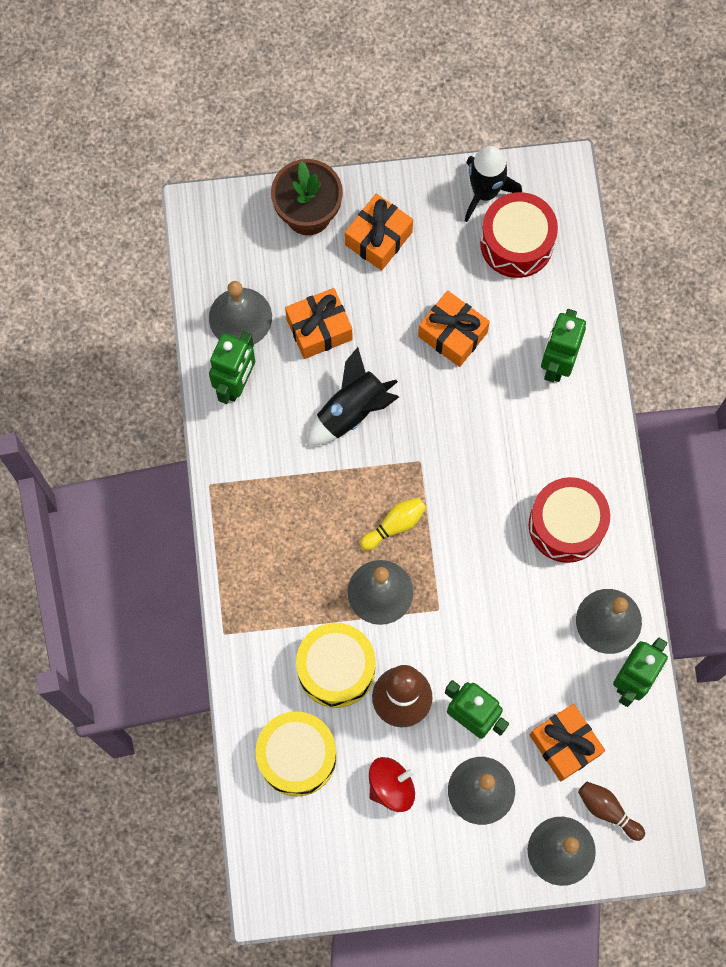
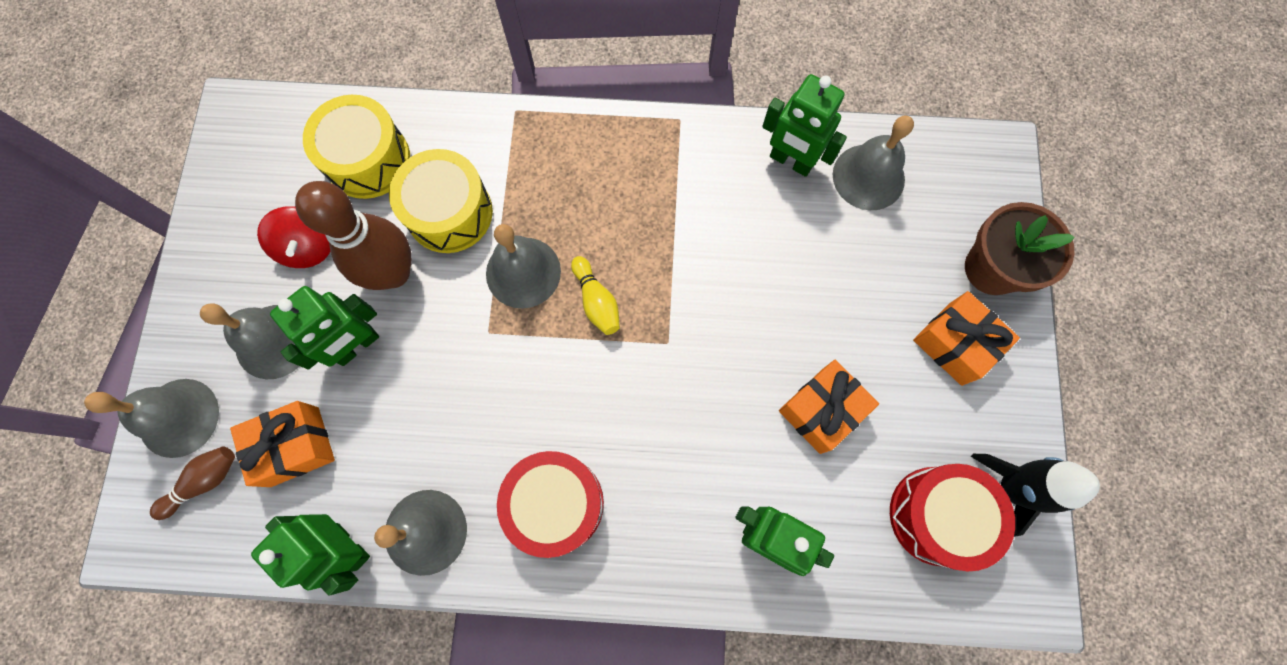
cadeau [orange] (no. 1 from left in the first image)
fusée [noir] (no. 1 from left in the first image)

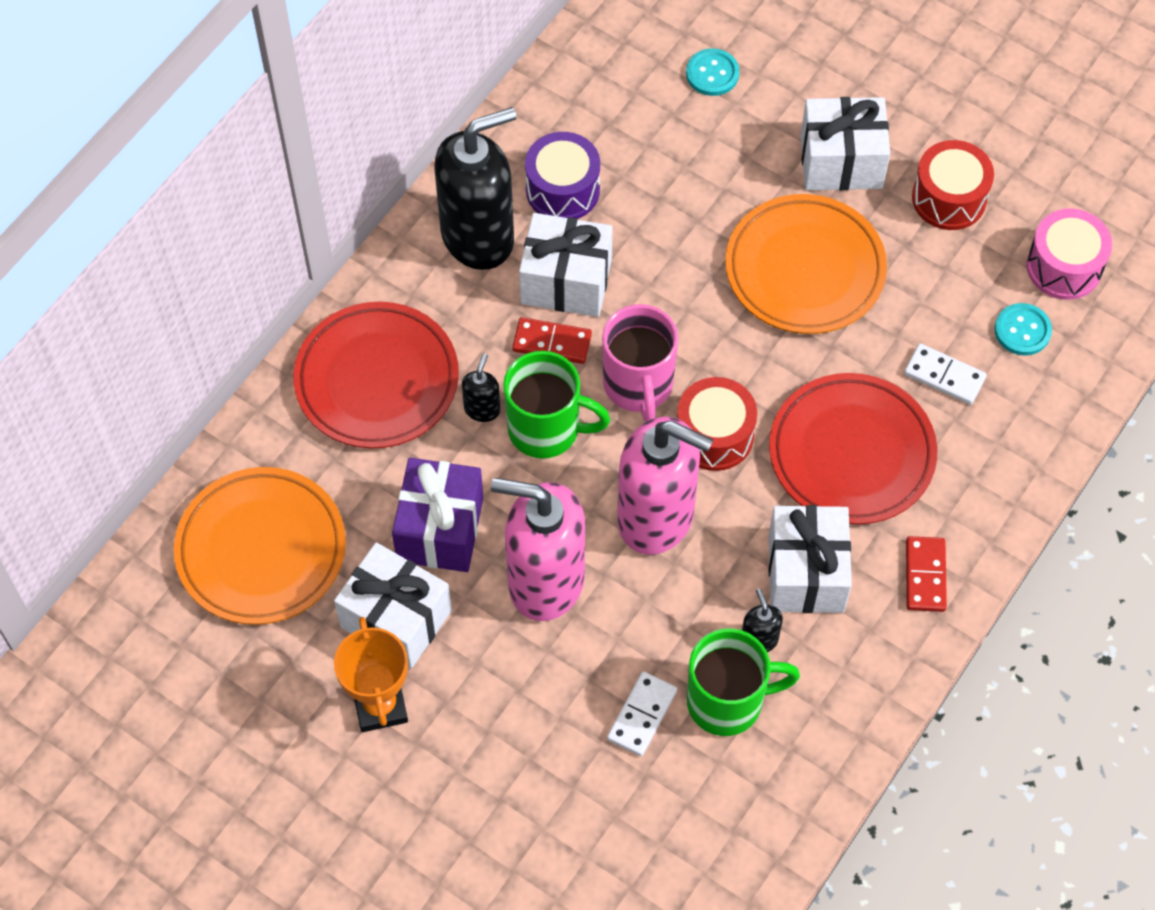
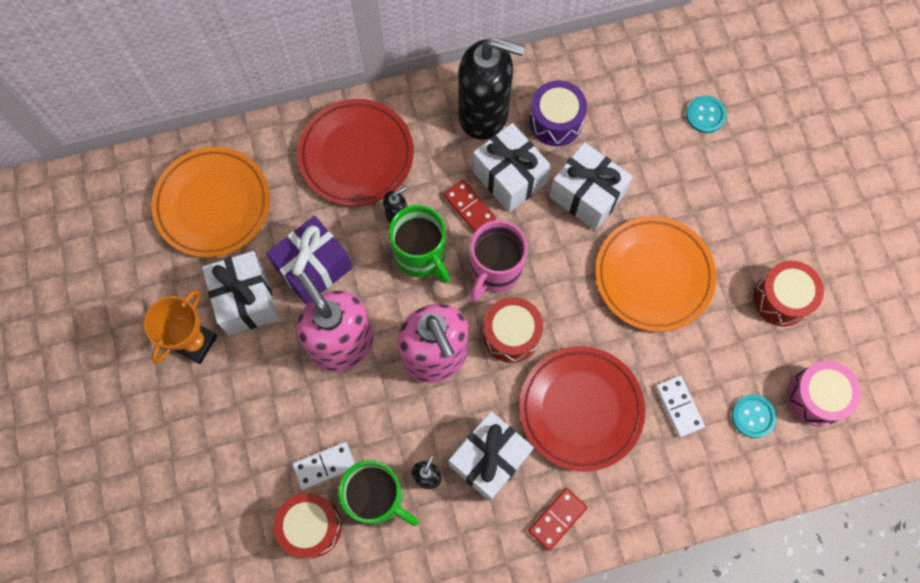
cadeau [blanc] (no. 4 from left)
tambour [rouge] (no. 1 from left)

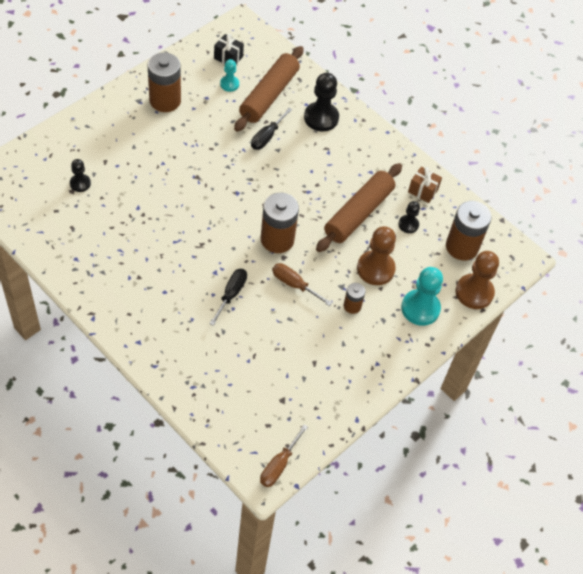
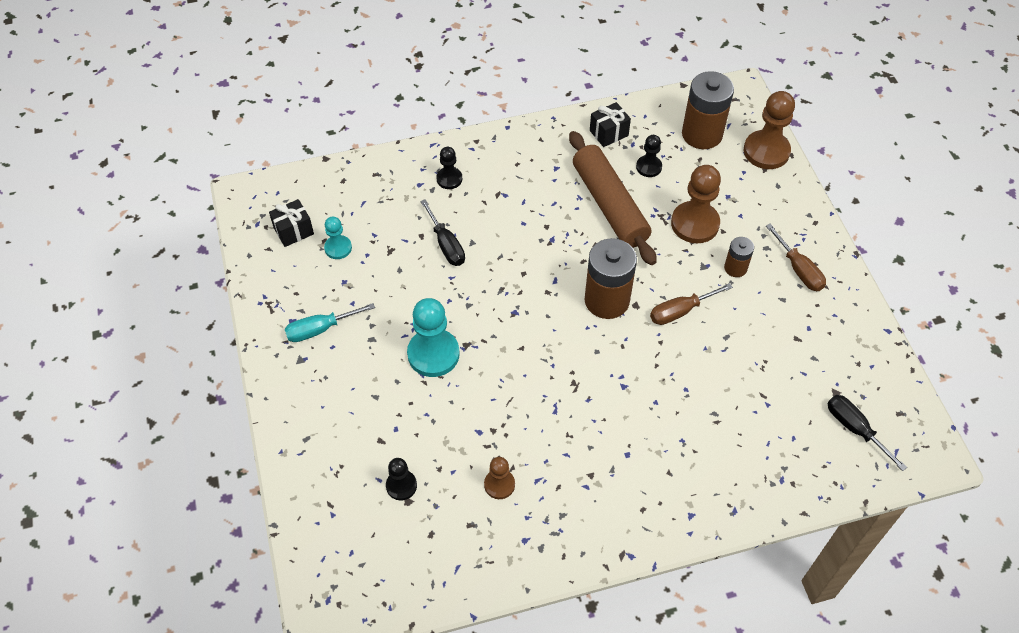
rouleau à pâtisserie [marron] (no. 1 from left in the first image)
tournevis [turquoise]
pion [noir] (no. 2 from left)
cadeau [noir] (no. 2 from left)
pion [turquoise] (no. 2 from left)
tournevis [noir] (no. 2 from left)
tournevis [marron] (no. 2 from left)
pion [marron] (no. 1 from left)

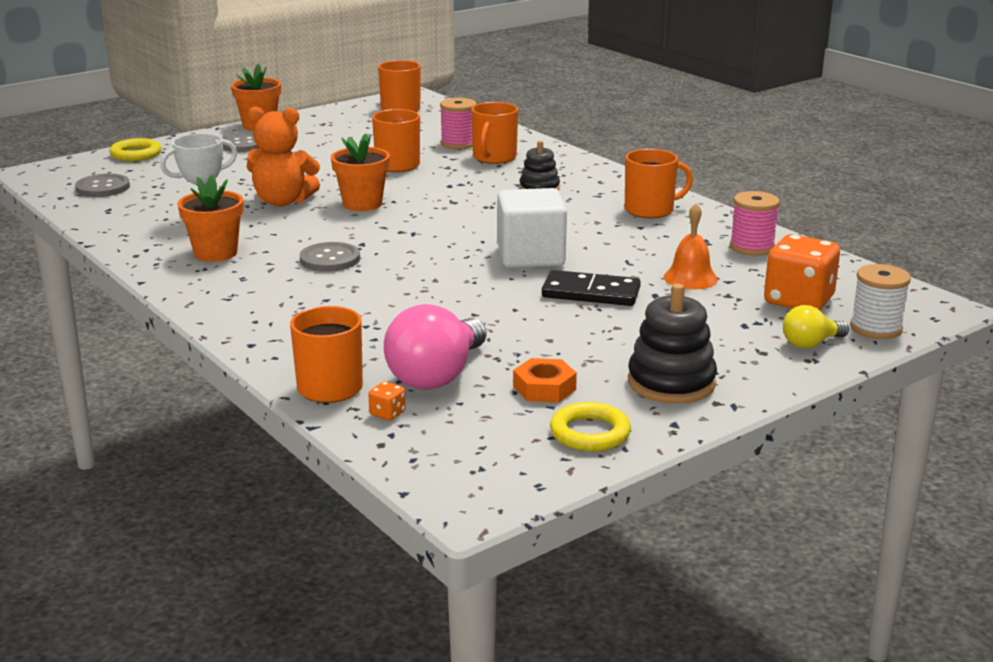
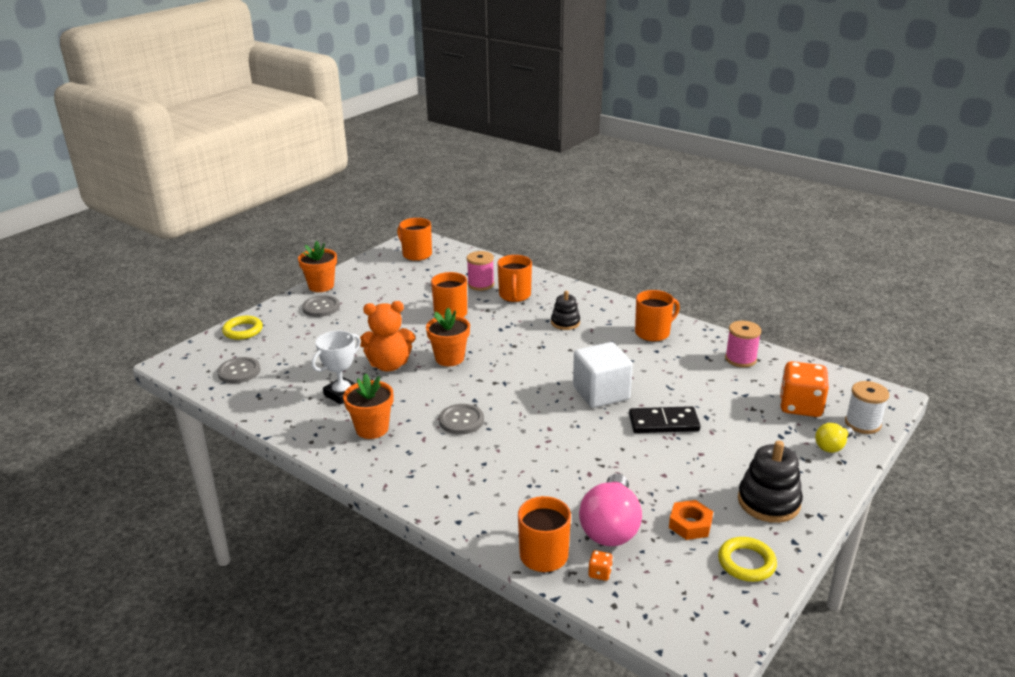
cloche [orange]

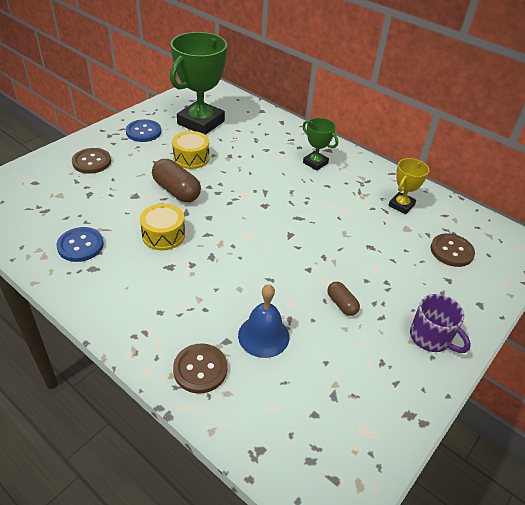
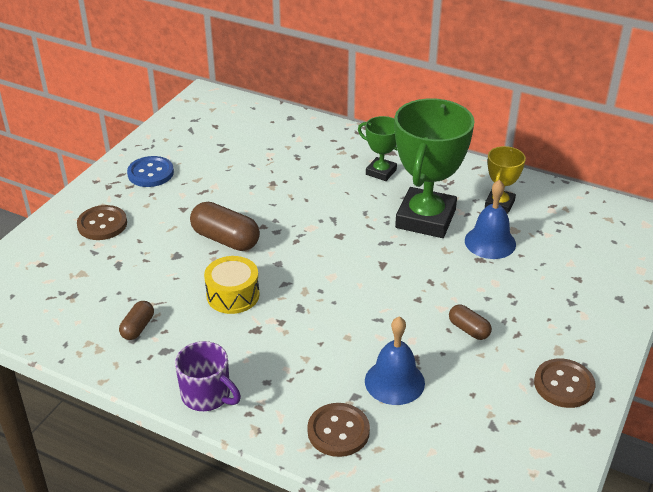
trophée [vert] (no. 2 from left)
tambour [jaune] (no. 2 from left in the first image)
gélule [marron] (no. 1 from left)
bouton [marron] (no. 3 from left)
tasse [violet]
cloche [bleu] (no. 2 from left)

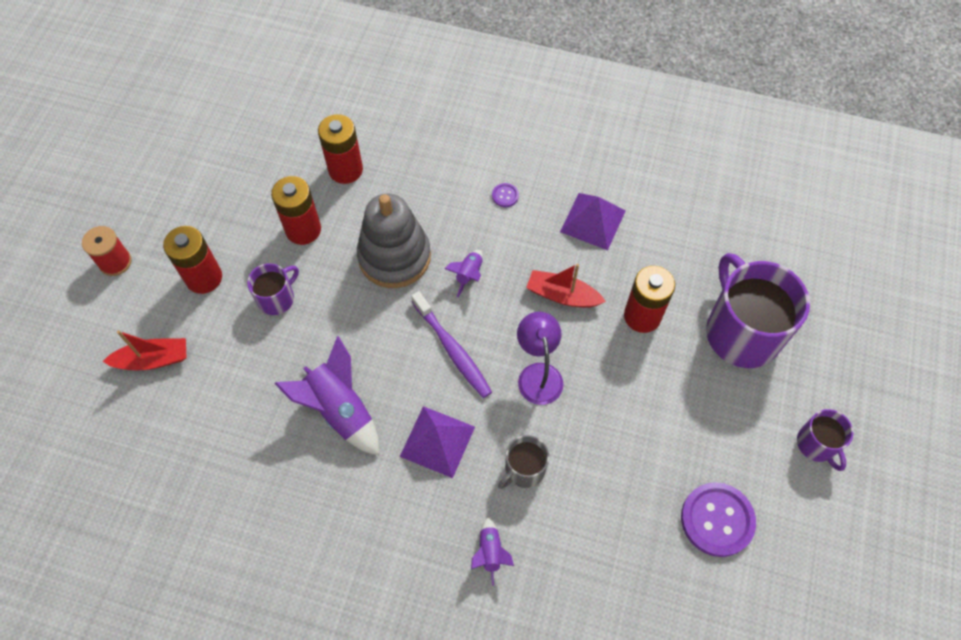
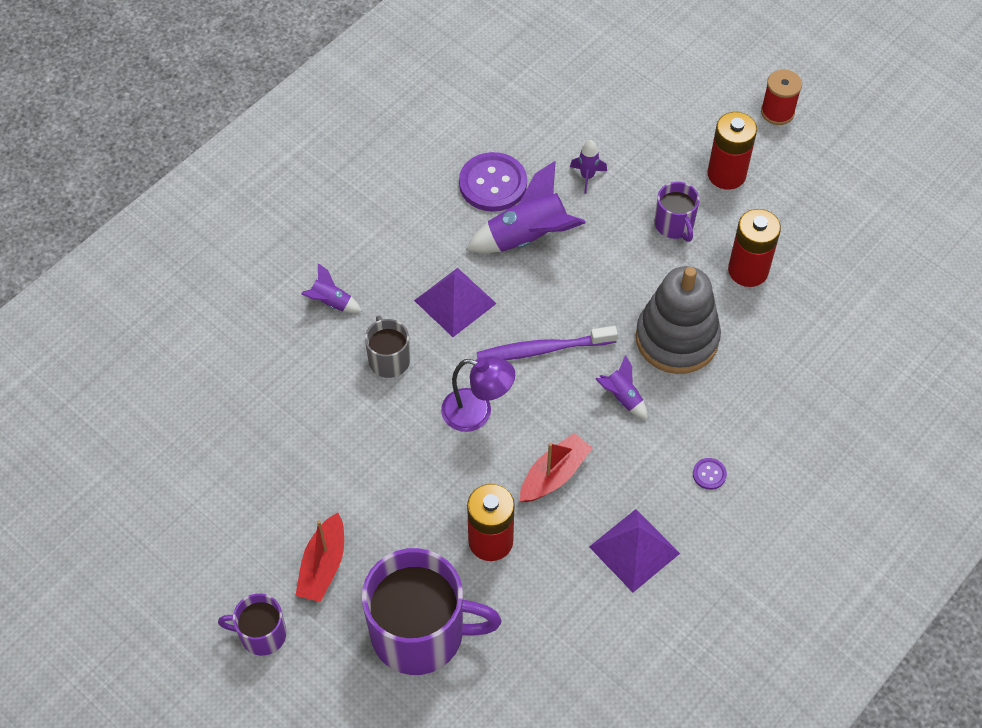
pile [rouge] (no. 3 from left in the first image)
bateau [rouge] (no. 1 from left)
bouton [violet] (no. 1 from left)
fusée [violet] (no. 3 from left)

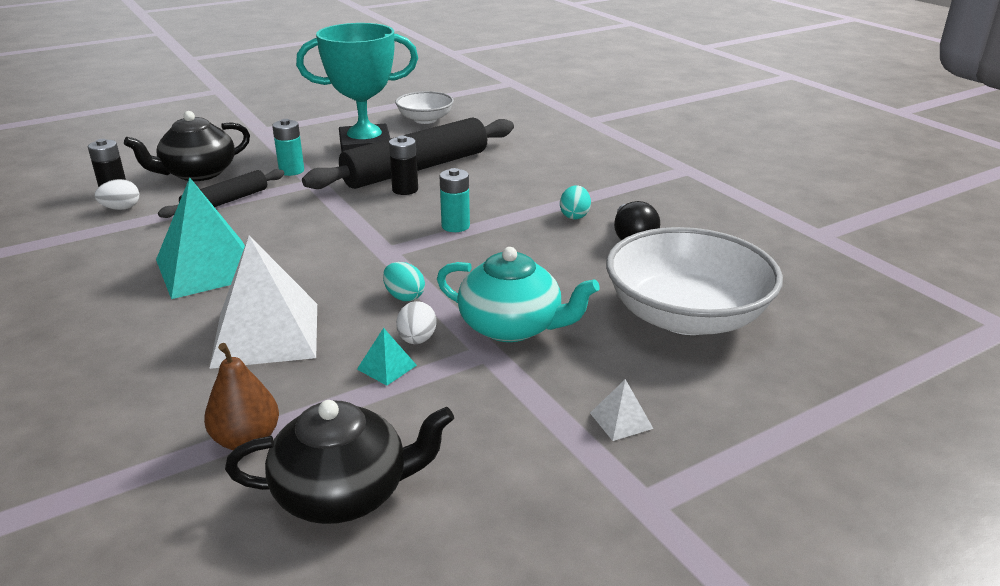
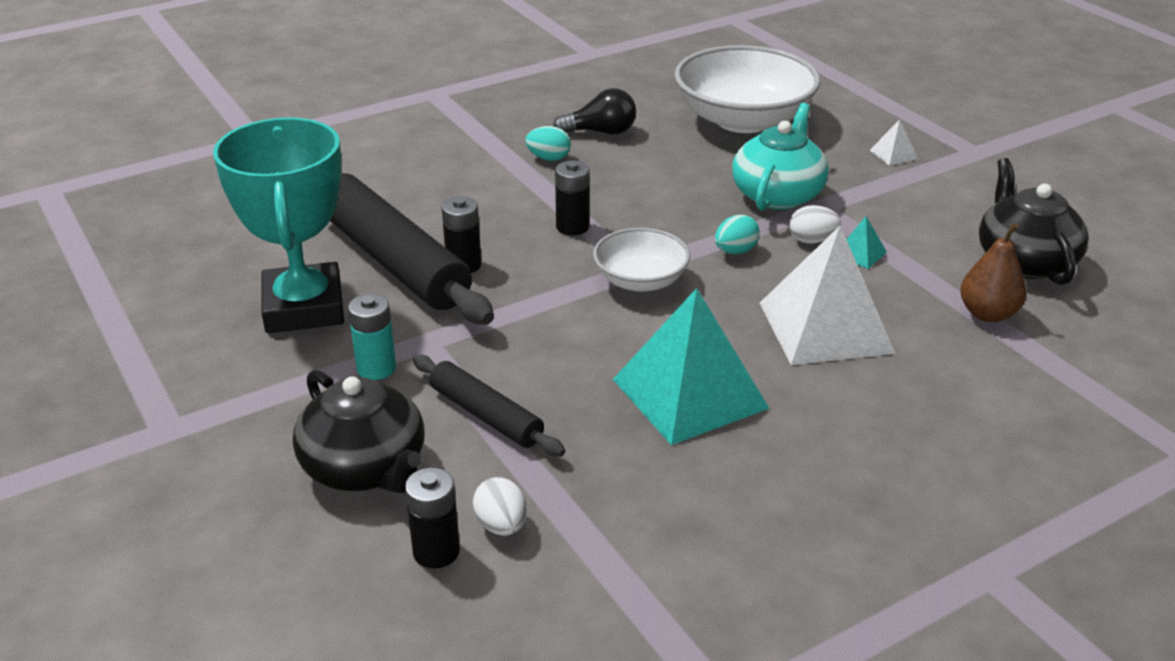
bol [blanc] (no. 1 from left)
pile [noir] (no. 3 from left)

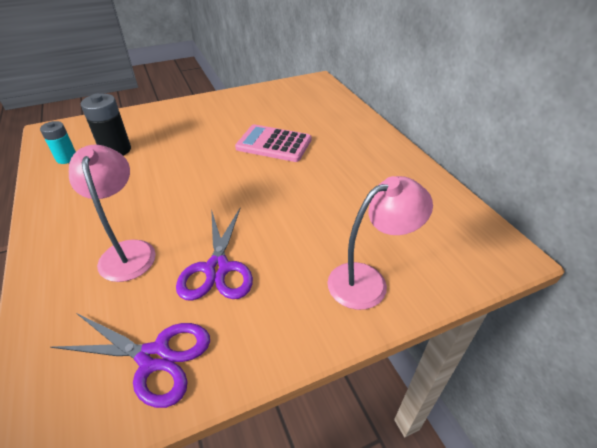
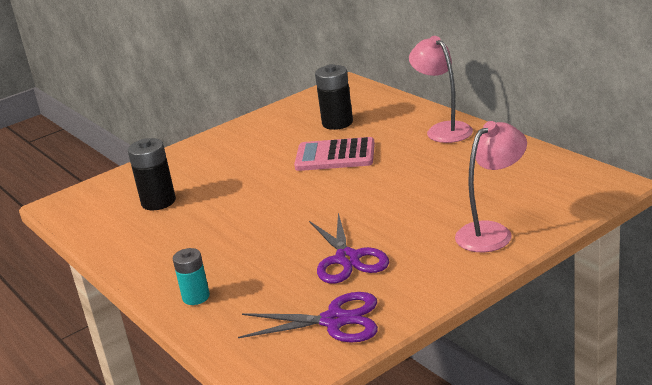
pile [turquoise]
lampe [rose] (no. 1 from left)
pile [noir] (no. 2 from left)

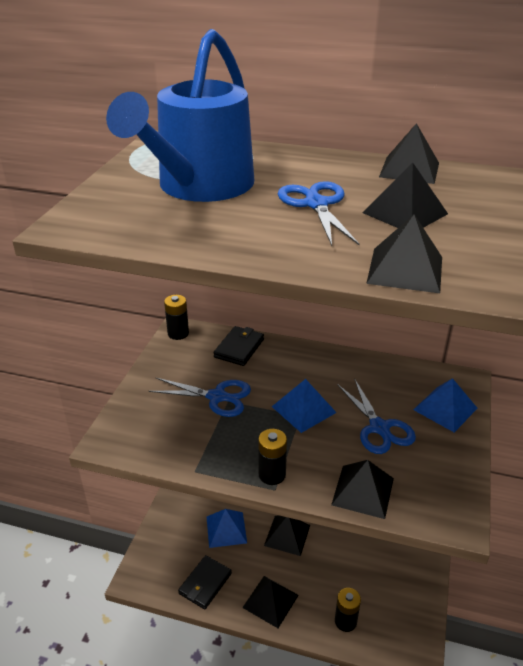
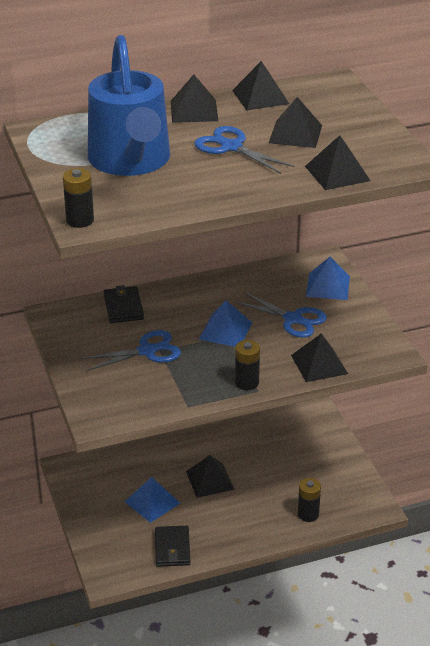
pile [noir] (no. 1 from left)
pyramide [noir] (no. 1 from left)

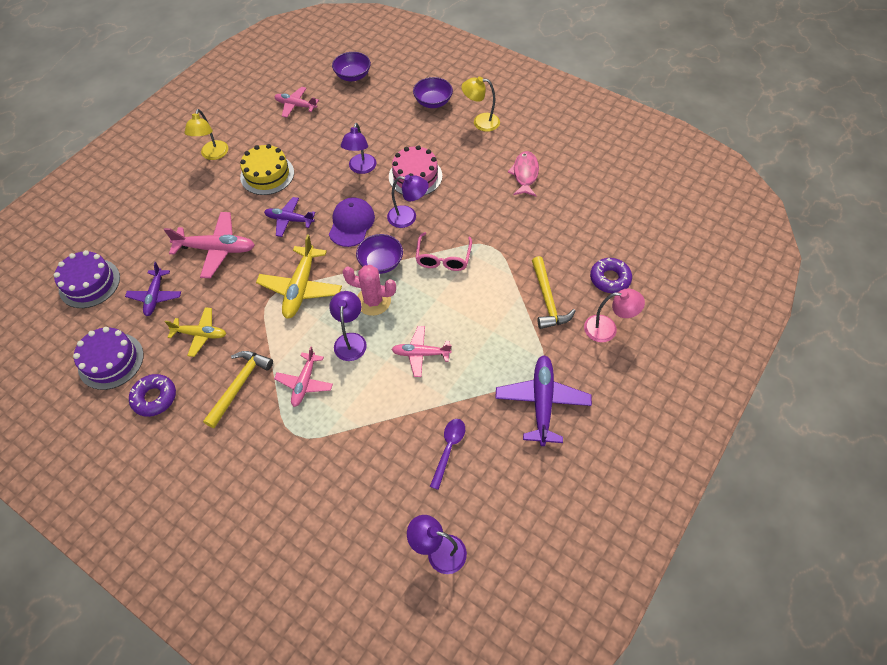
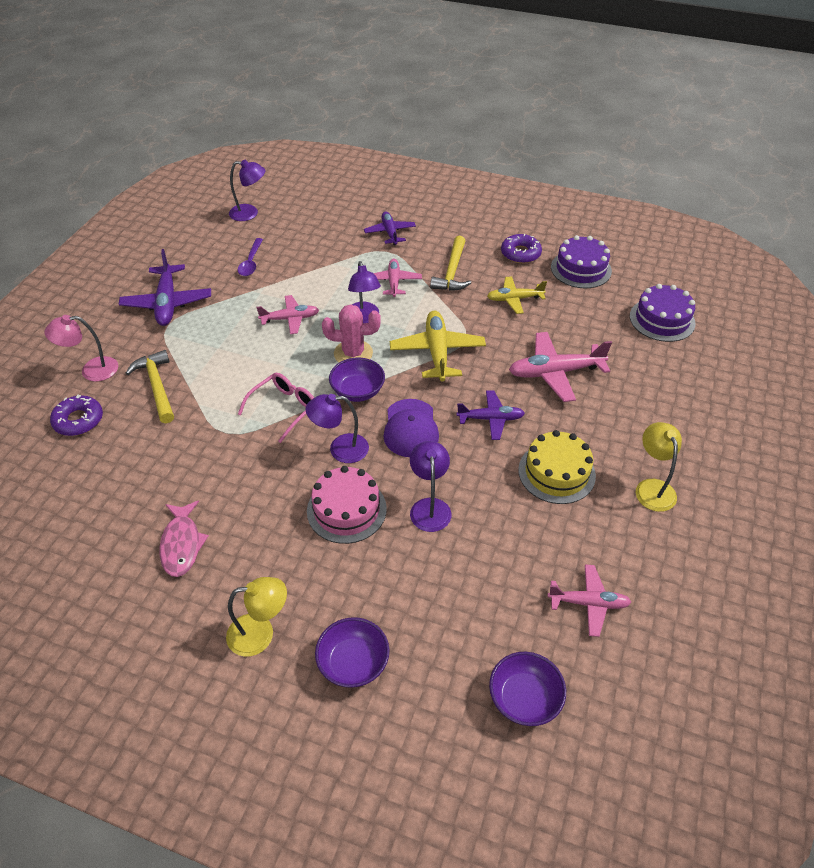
lunettes [rose]
avion [violet] (no. 2 from left)

